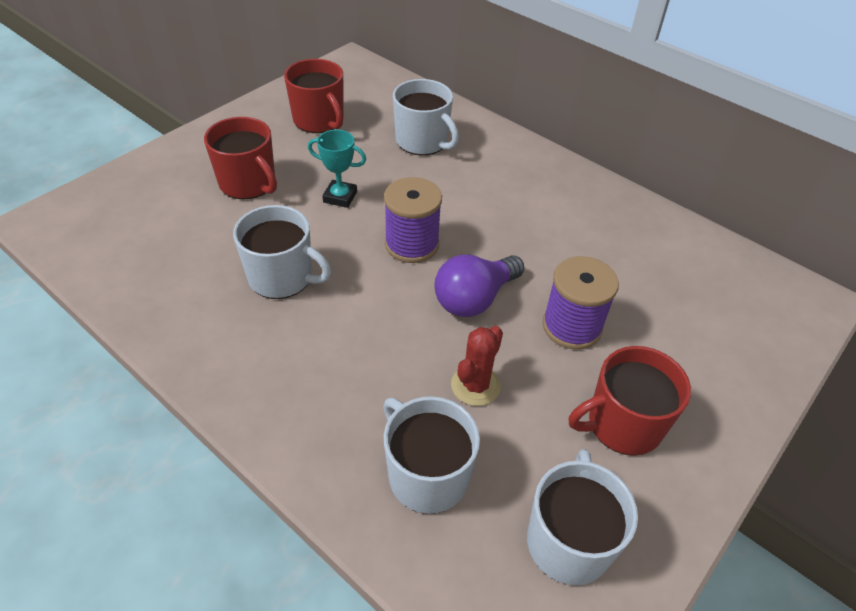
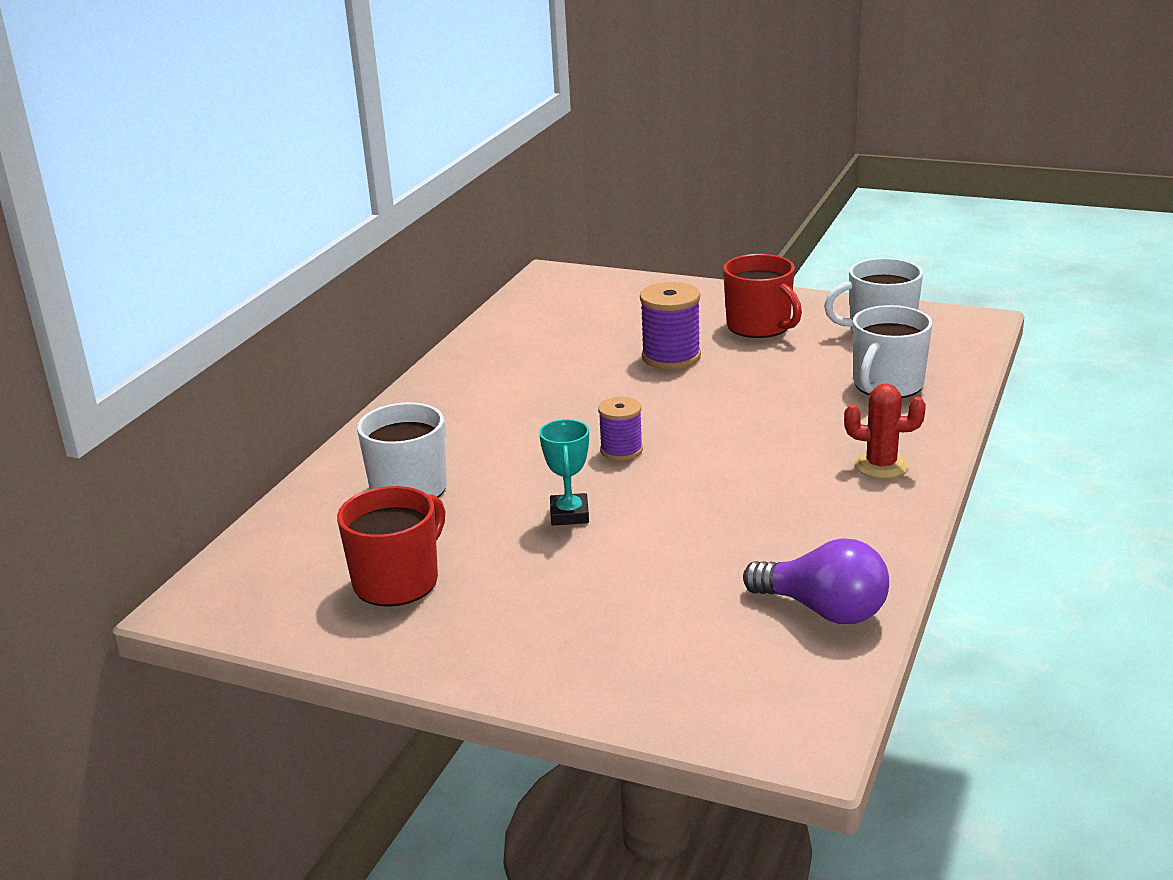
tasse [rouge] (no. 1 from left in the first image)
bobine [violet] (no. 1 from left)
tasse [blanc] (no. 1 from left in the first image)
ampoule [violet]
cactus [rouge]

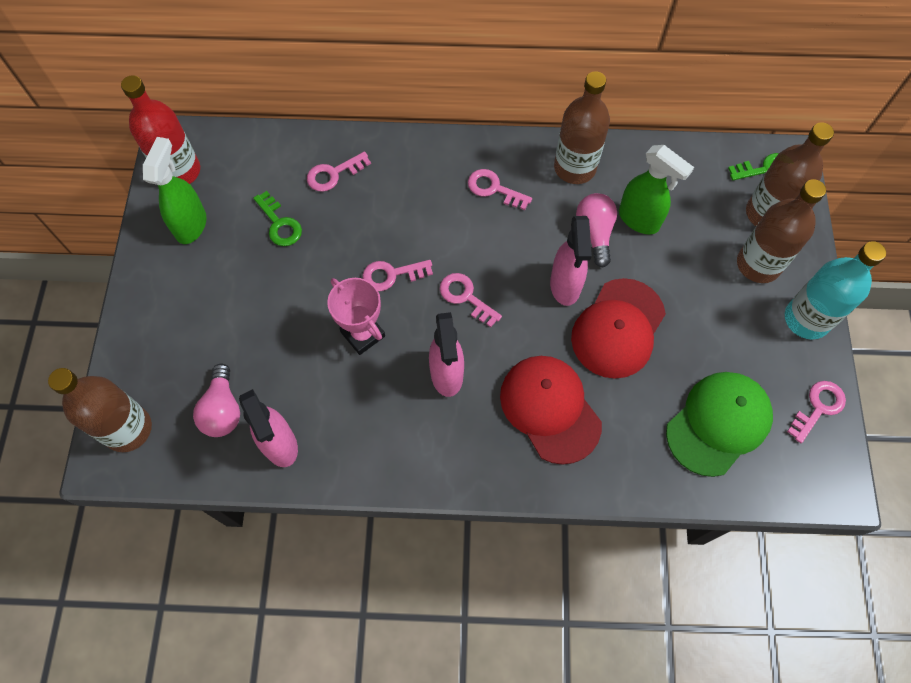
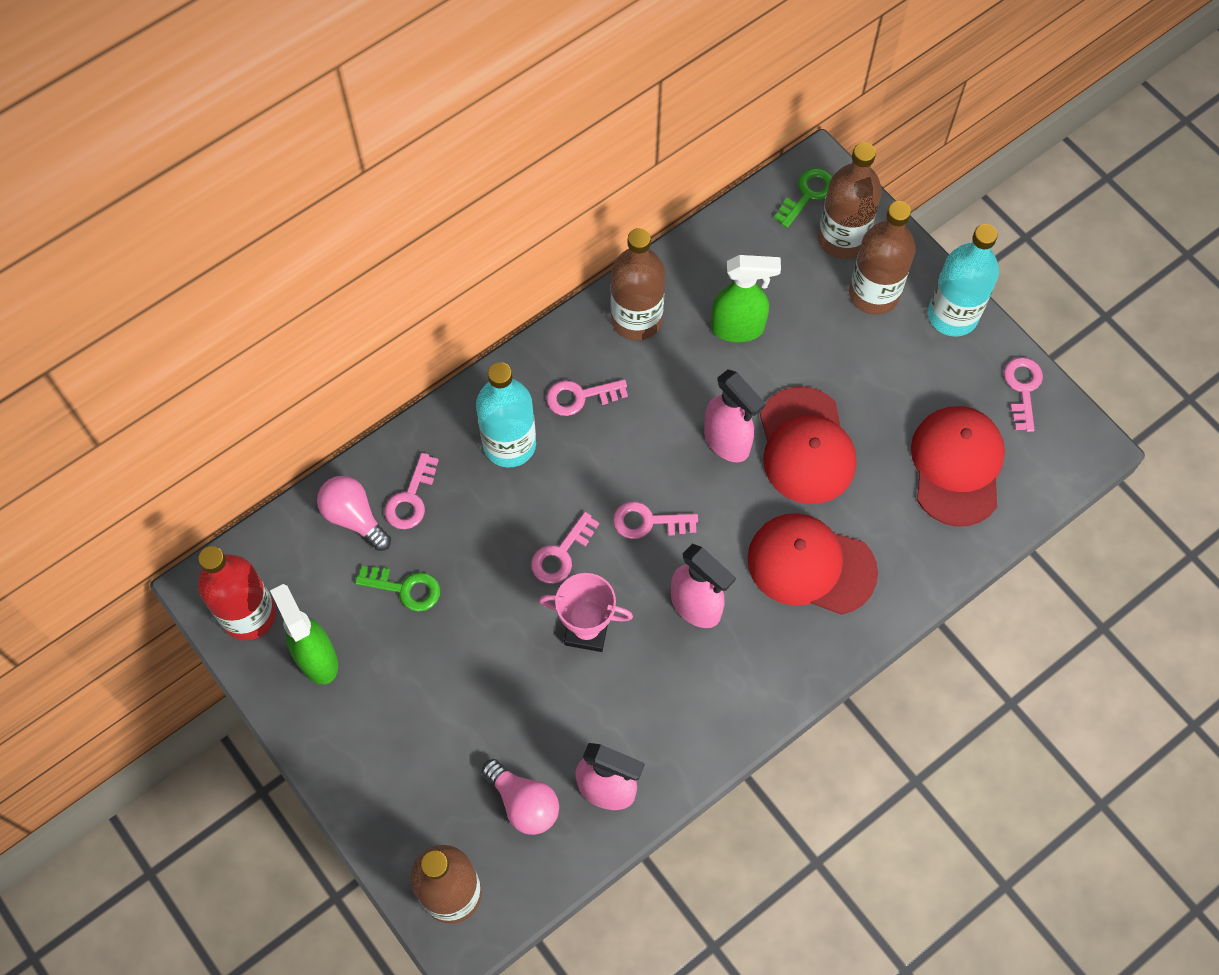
ampoule [rose] (no. 1 from left)
casquette [rouge] (no. 3 from left)
bouteille [turquoise] (no. 1 from left)

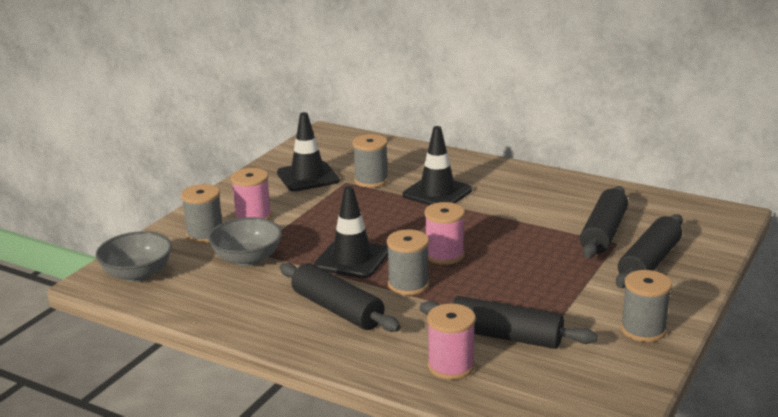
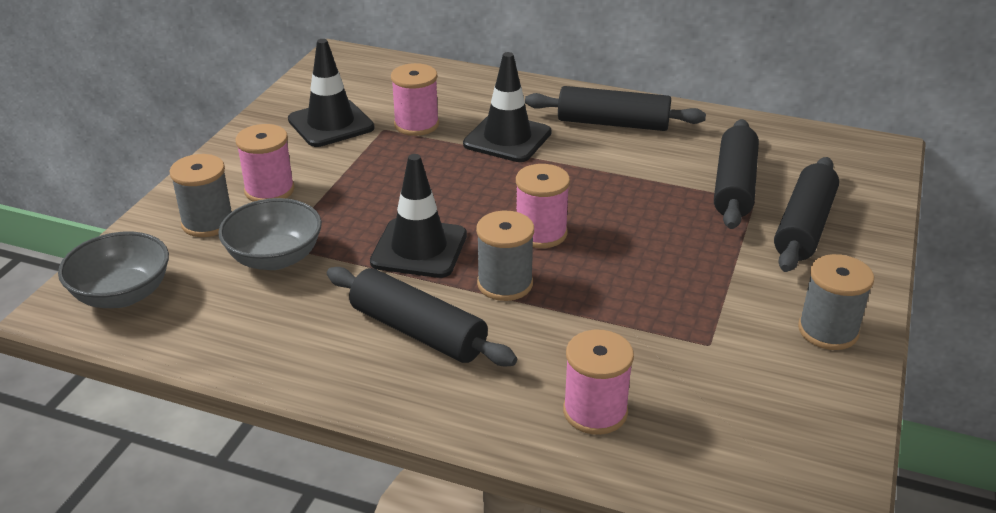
bobine [rose] (no. 2 from left)
rouleau à pâtisserie [noir] (no. 2 from left)

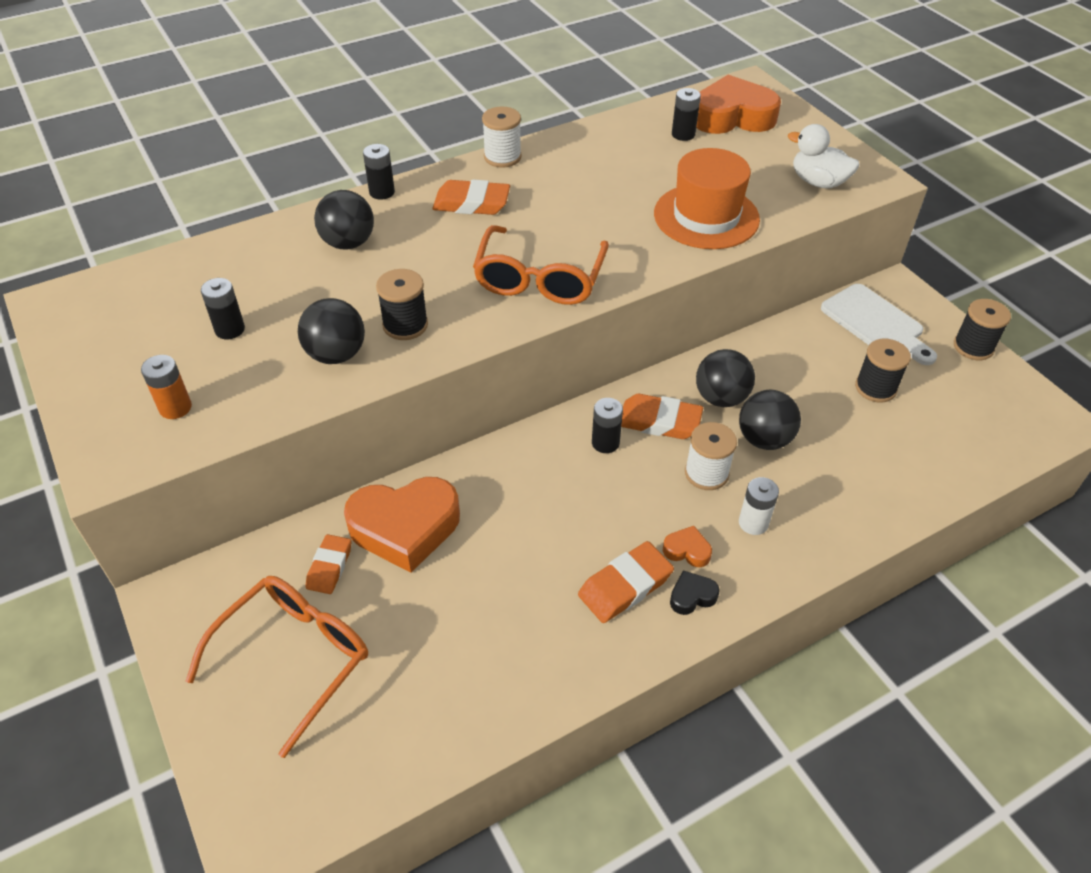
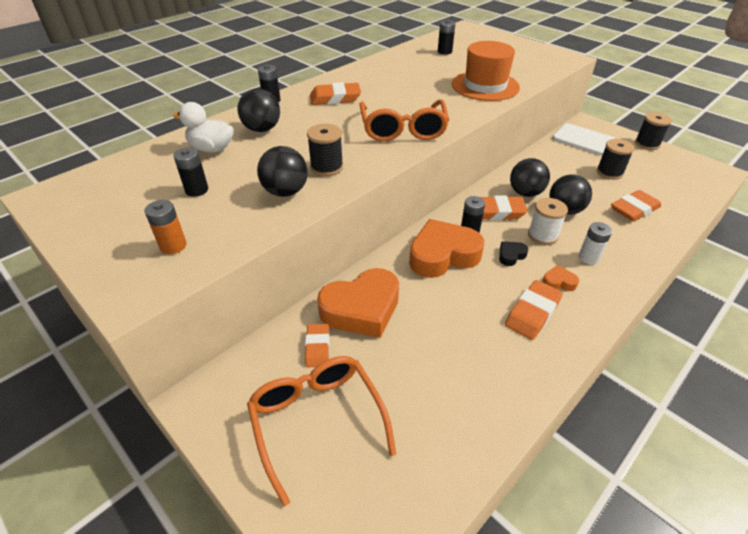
cœur [orange] (no. 2 from left)
bobine [blanc] (no. 1 from left in the first image)
canard [blanc]
cœur [noir]
lunettes [orange] (no. 1 from left)
gomme [orange] (no. 5 from left)

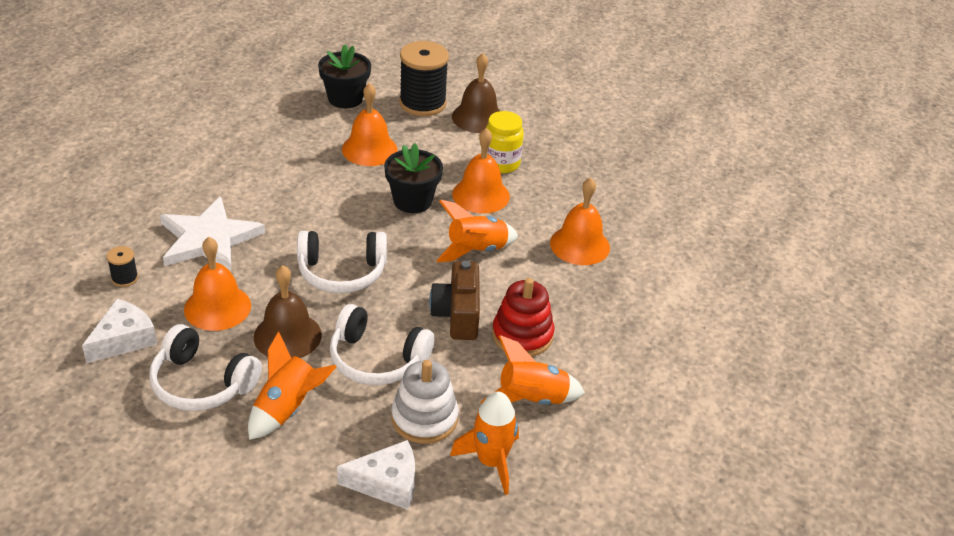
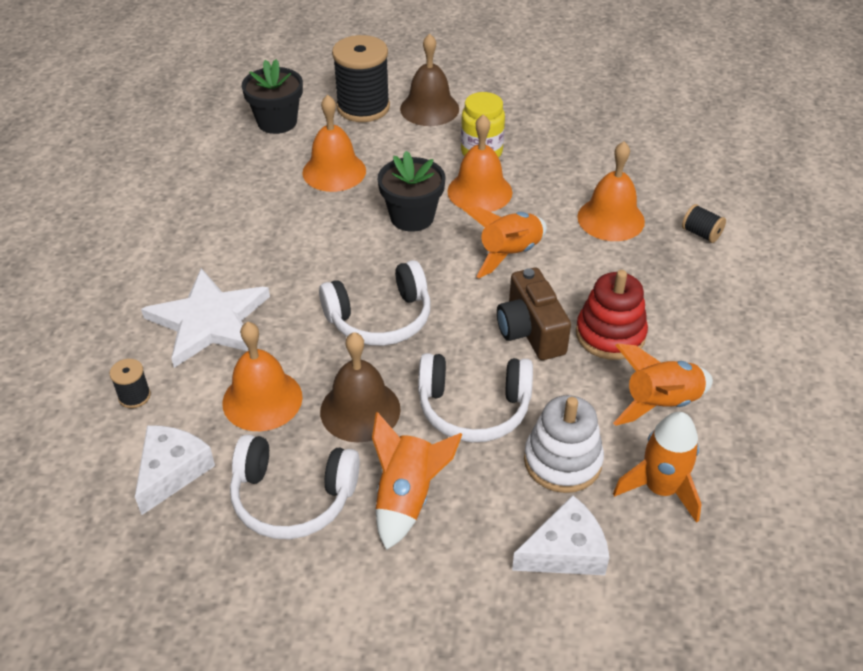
bobine [noir] (no. 3 from left)

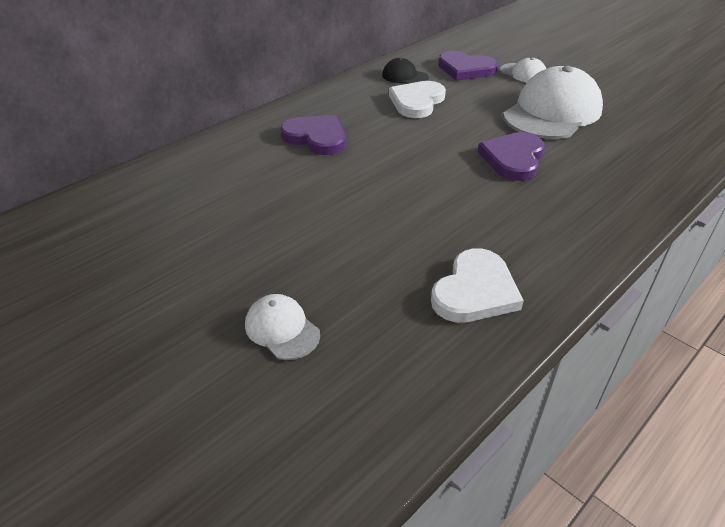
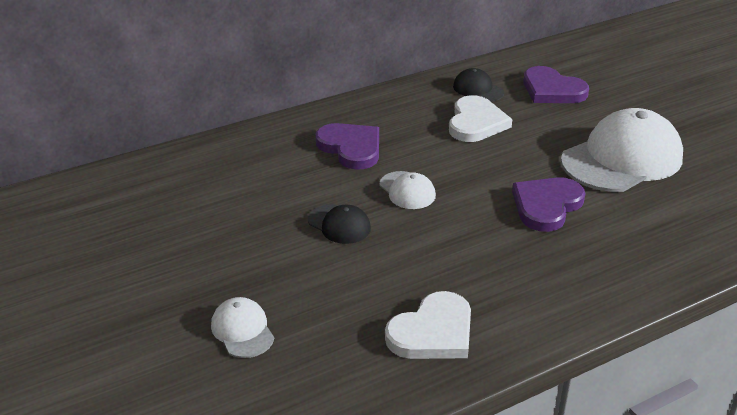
casquette [blanc] (no. 2 from left)
cœur [blanc] (no. 2 from left)
casquette [noir] (no. 1 from left)

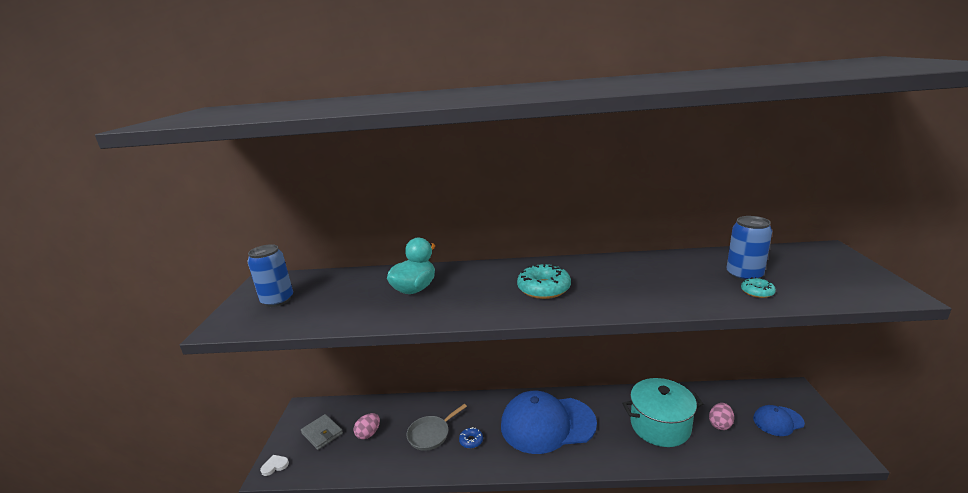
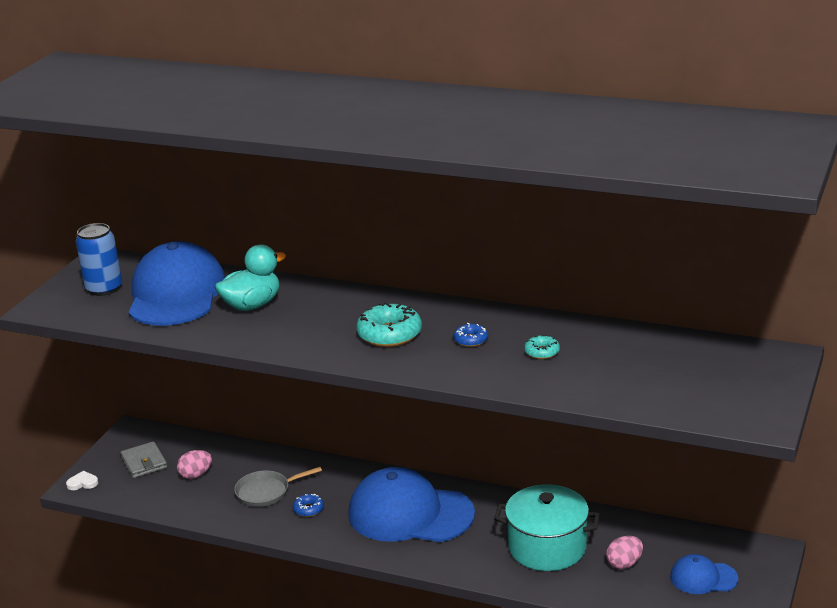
canette [bleu] (no. 2 from left in the first image)
beignet [turquoise] (no. 2 from left)
casquette [bleu] (no. 1 from left)
beignet [bleu] (no. 2 from left)

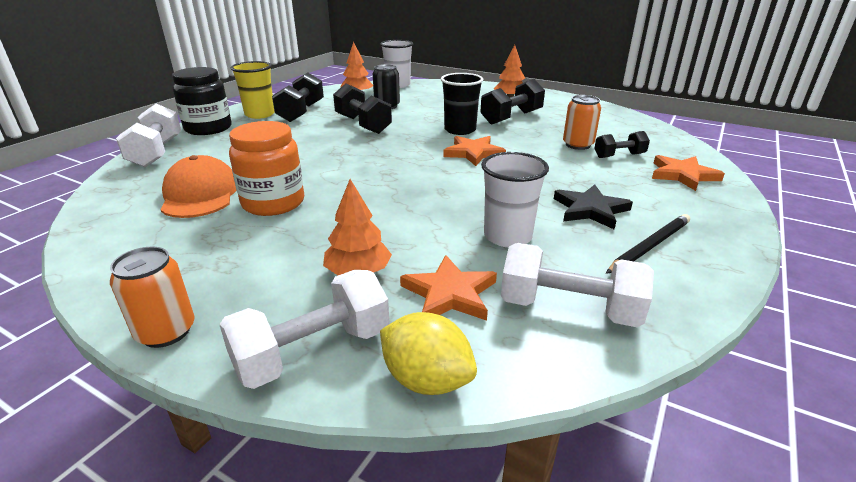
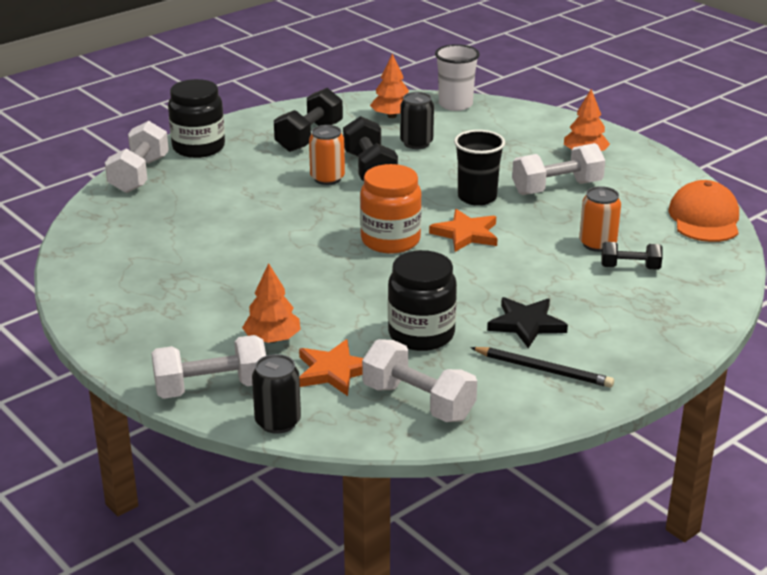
gobelet [jaune]
haltère [blanc] (no. 4 from left)
bocal [orange]
bocal [noir] (no. 2 from left)
casquette [orange]
étoile [orange] (no. 3 from left in the first image)
crayon [noir]
canette [orange] (no. 1 from left)
canette [noir] (no. 1 from left)

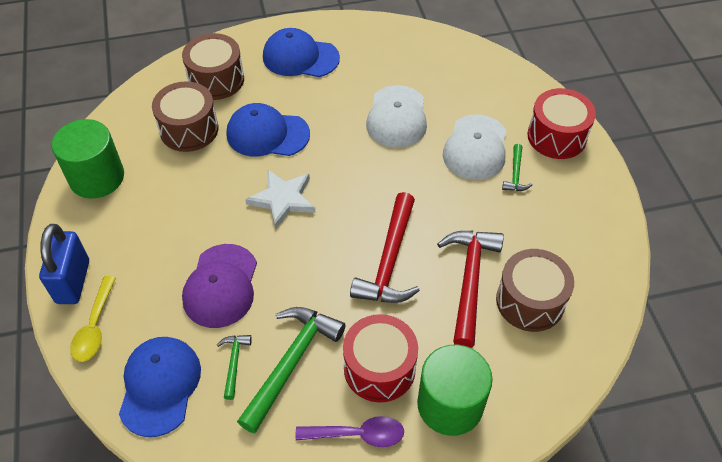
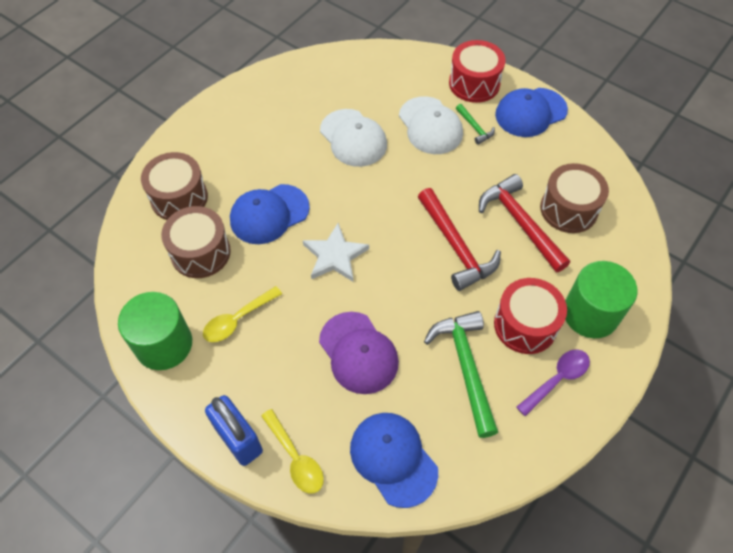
casquette [bleu] (no. 3 from left)
marteau [vert] (no. 1 from left in the first image)
cuillère [jaune] (no. 1 from left)

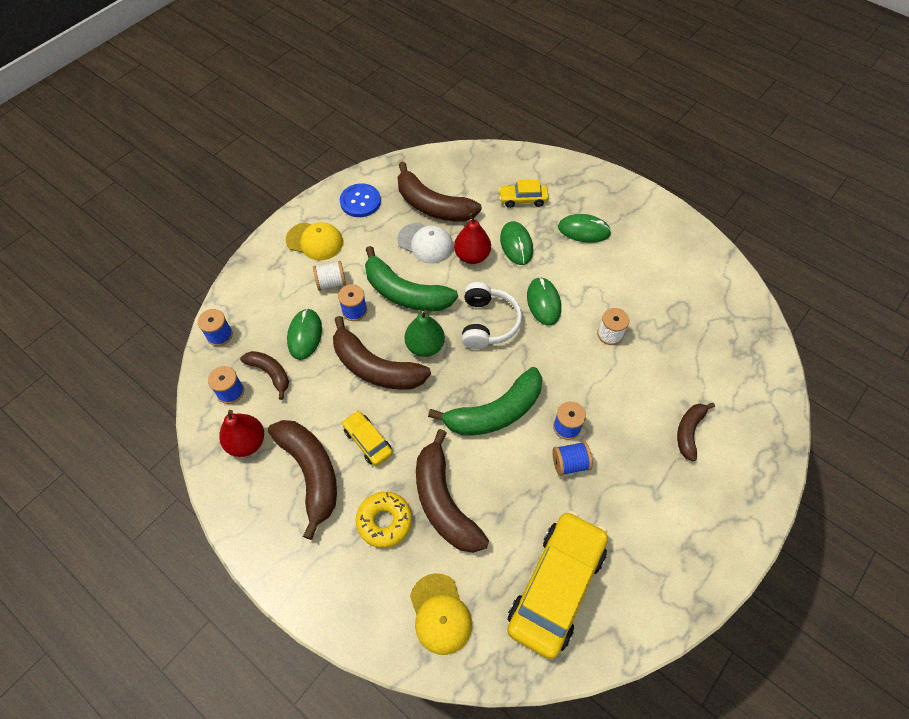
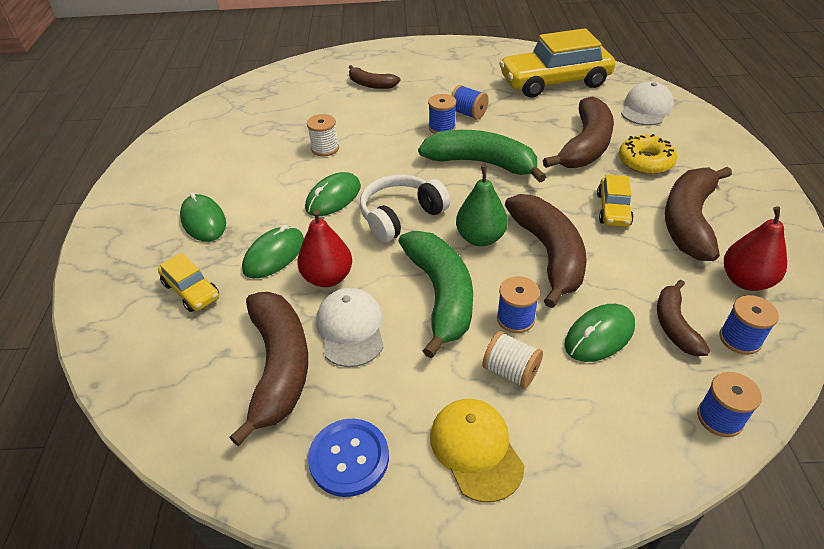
banane [marron] (no. 2 from left)
casquette [blanc] (no. 2 from left)

